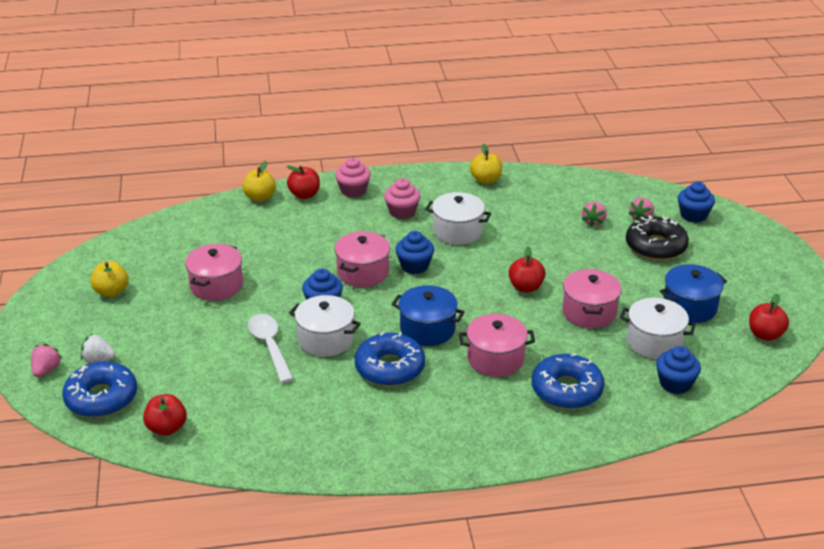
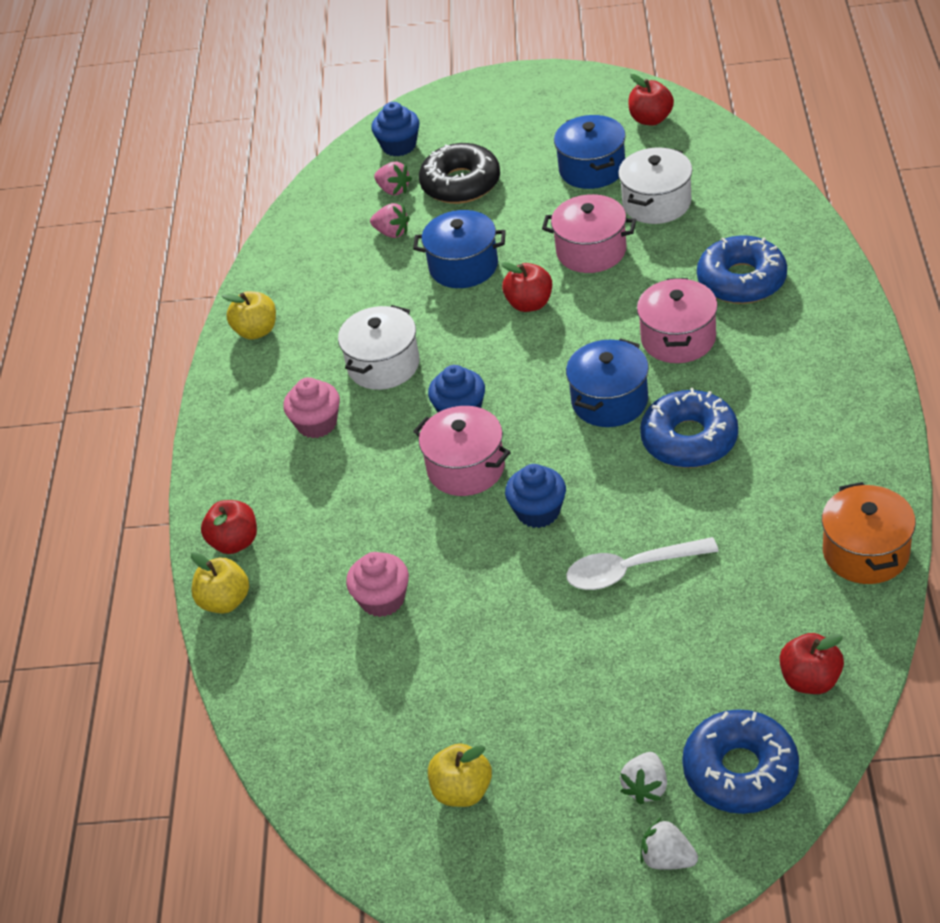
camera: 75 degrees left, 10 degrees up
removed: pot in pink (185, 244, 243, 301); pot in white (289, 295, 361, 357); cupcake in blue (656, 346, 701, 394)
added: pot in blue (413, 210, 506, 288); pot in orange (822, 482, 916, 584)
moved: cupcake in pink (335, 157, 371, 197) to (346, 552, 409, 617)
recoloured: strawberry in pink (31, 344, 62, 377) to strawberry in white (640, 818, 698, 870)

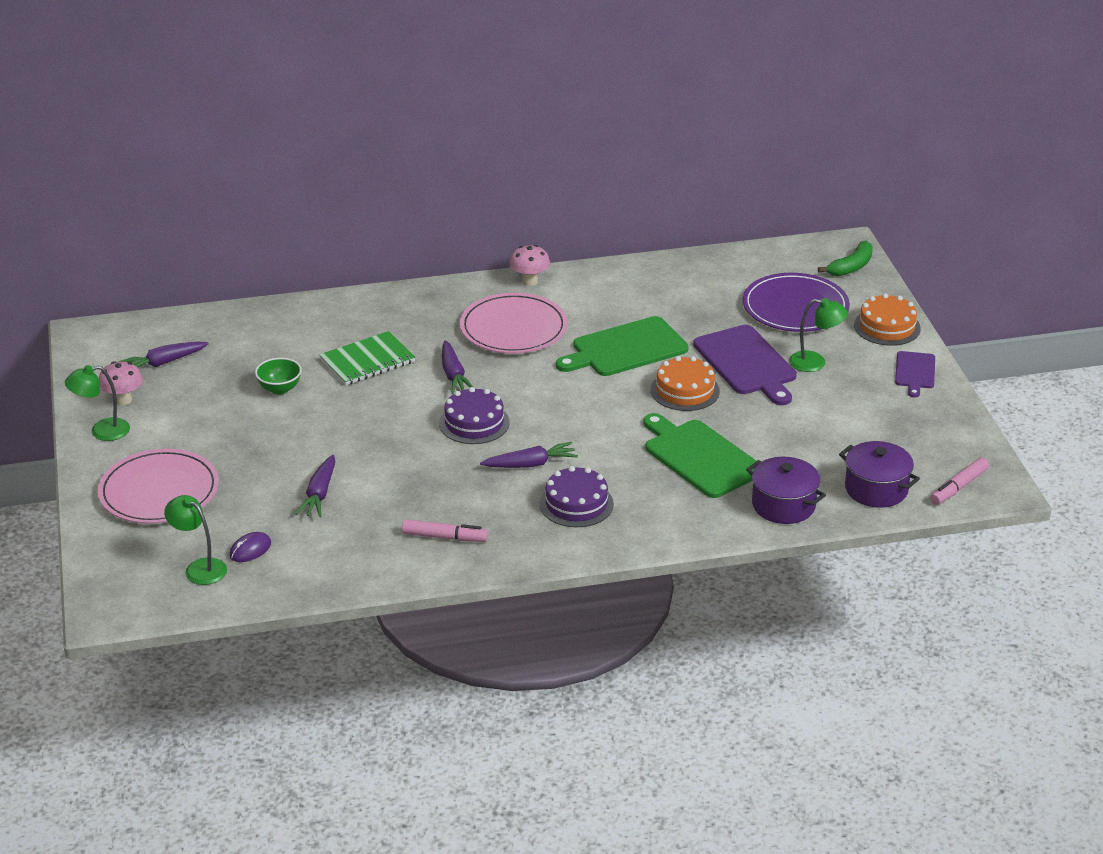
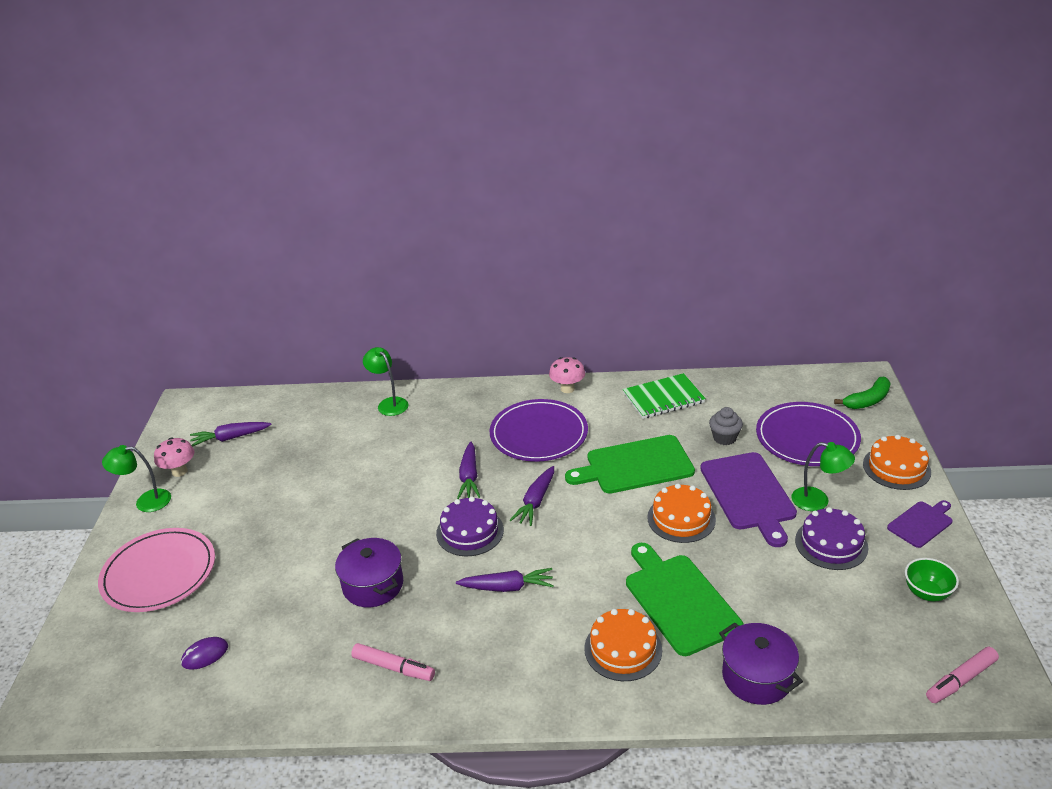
camera: 15 degrees right, 0 degrees up
added: cake in orange (584, 609, 662, 681); cupcake in grey (709, 407, 743, 445)
moved: lamp in green (164, 495, 227, 585) to (363, 347, 409, 416); bowl in green (255, 358, 302, 395) to (905, 558, 959, 601); carrot in purple (296, 455, 335, 517) to (510, 466, 554, 526); notebook in green (319, 331, 415, 385) to (623, 373, 706, 419); cake in purple (540, 466, 614, 527) to (795, 507, 868, 570); pot in purple (839, 441, 920, 508) to (335, 538, 403, 607)
recoloured: plate in pink (460, 293, 568, 354) to plate in purple (490, 399, 588, 462)
turned: cutting board in purple (895, 351, 935, 397) = (887, 500, 953, 548) 150 degrees counterclockwise

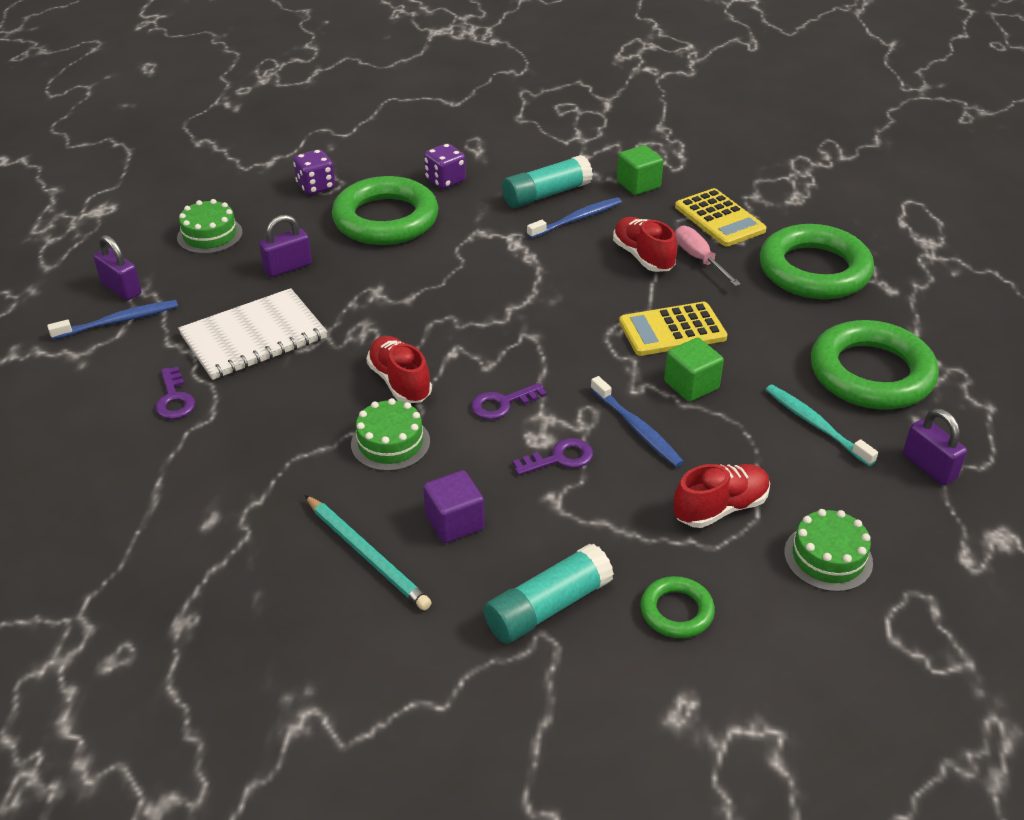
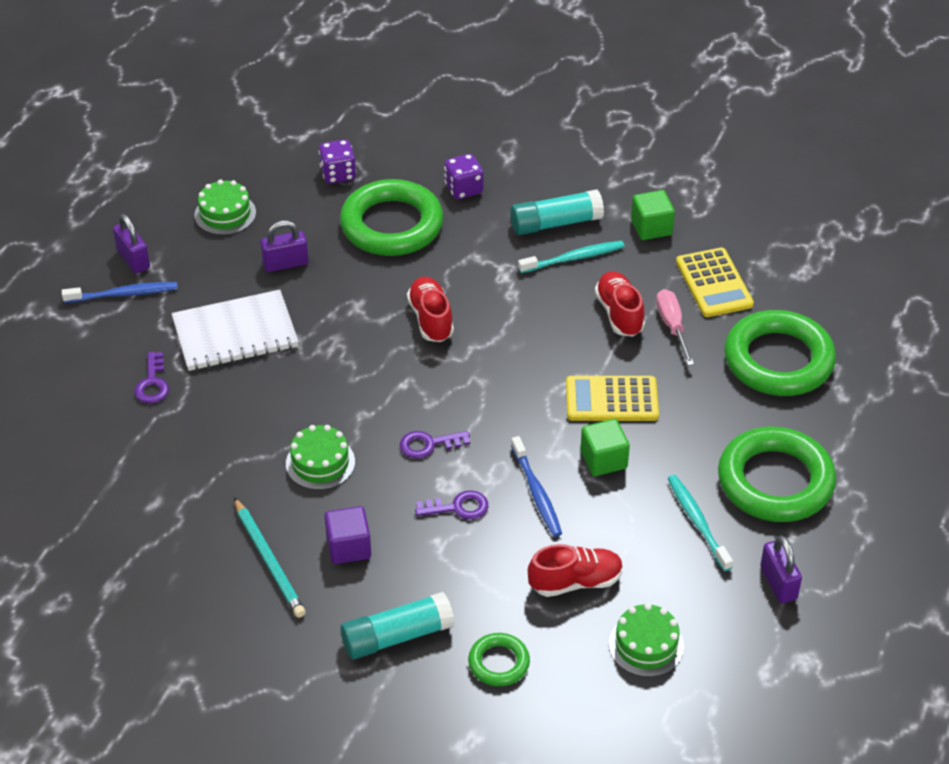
camera: 15 degrees right, 5 degrees up
moved: shoe in red (366, 336, 432, 403) to (407, 277, 454, 342)
recoloured: toothbrush in blue (527, 197, 622, 239) to toothbrush in turquoise (518, 241, 625, 273)

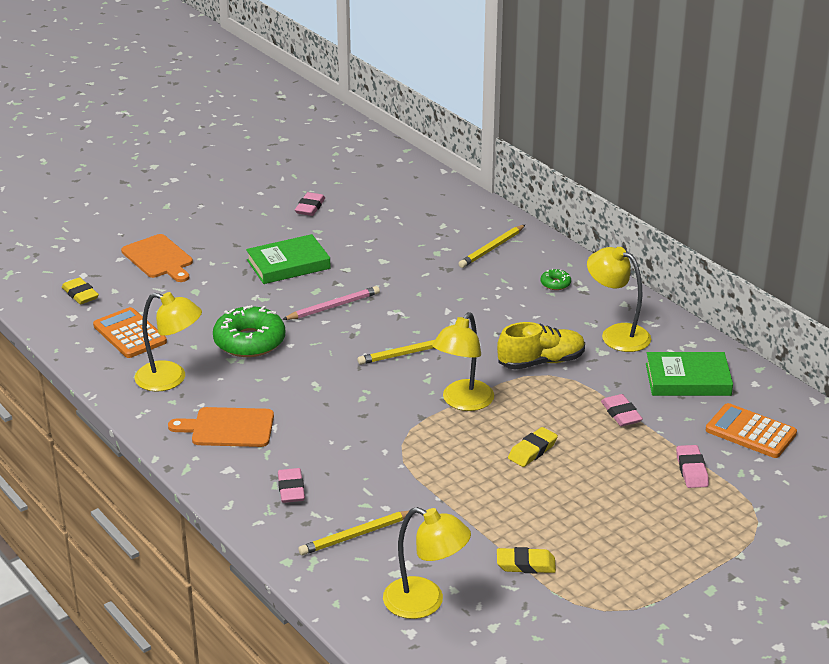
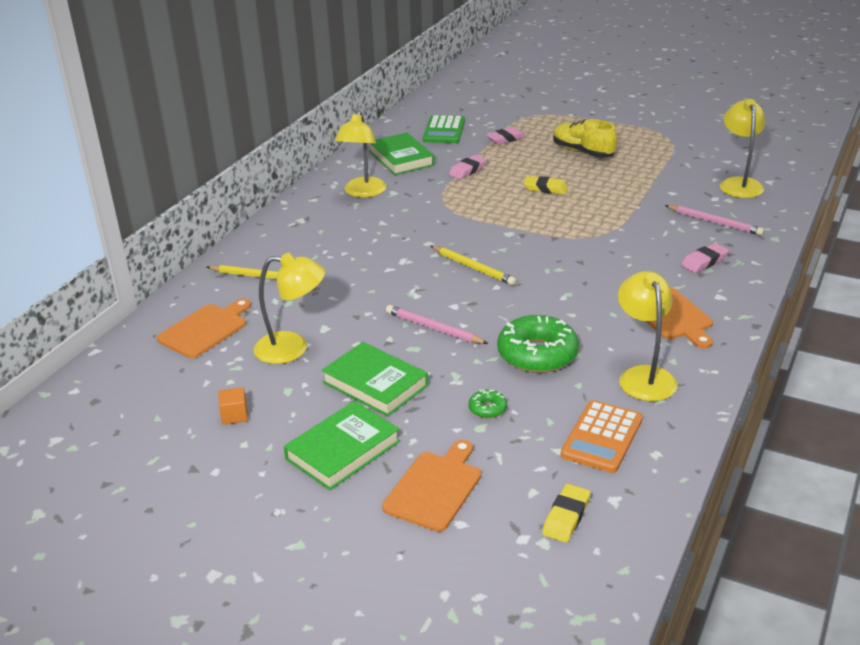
camera: 115 degrees left, 0 degrees up
removed: eraser in yellow (497, 547, 556, 573)
added: cutting board in orange (156, 299, 251, 358); book in green (284, 401, 400, 490)
moved: lamp in yellow (432, 312, 494, 411) to (253, 253, 325, 364); shoe in yellow (497, 322, 585, 370) to (553, 119, 617, 158); donut in green (541, 269, 571, 290) to (469, 390, 507, 418)
replaced: eraser in pink (295, 192, 325, 216) to cube in orange (219, 387, 248, 425)
recoloured: pencil in yellow (299, 510, 410, 555) to pencil in pink (665, 205, 764, 236); calculator in orange (706, 403, 797, 458) to calculator in green (423, 115, 465, 143)

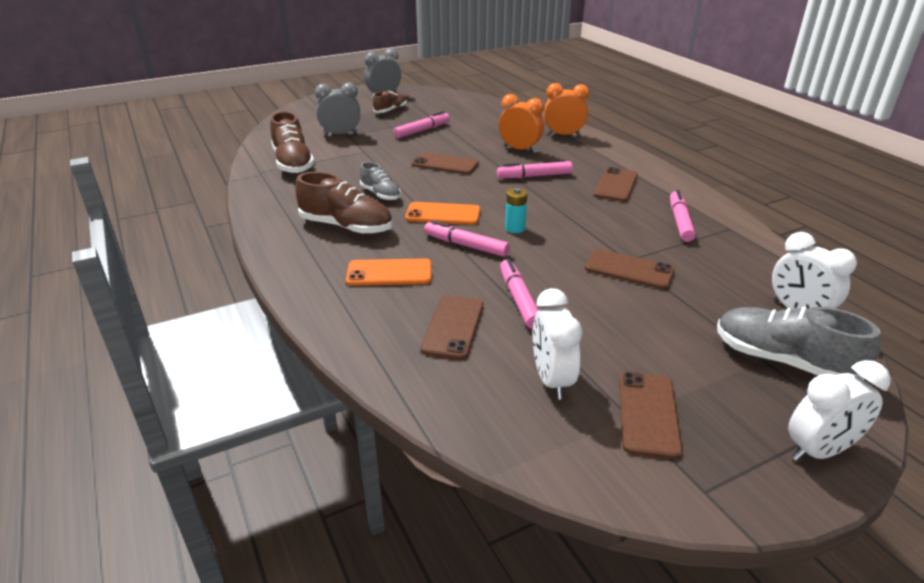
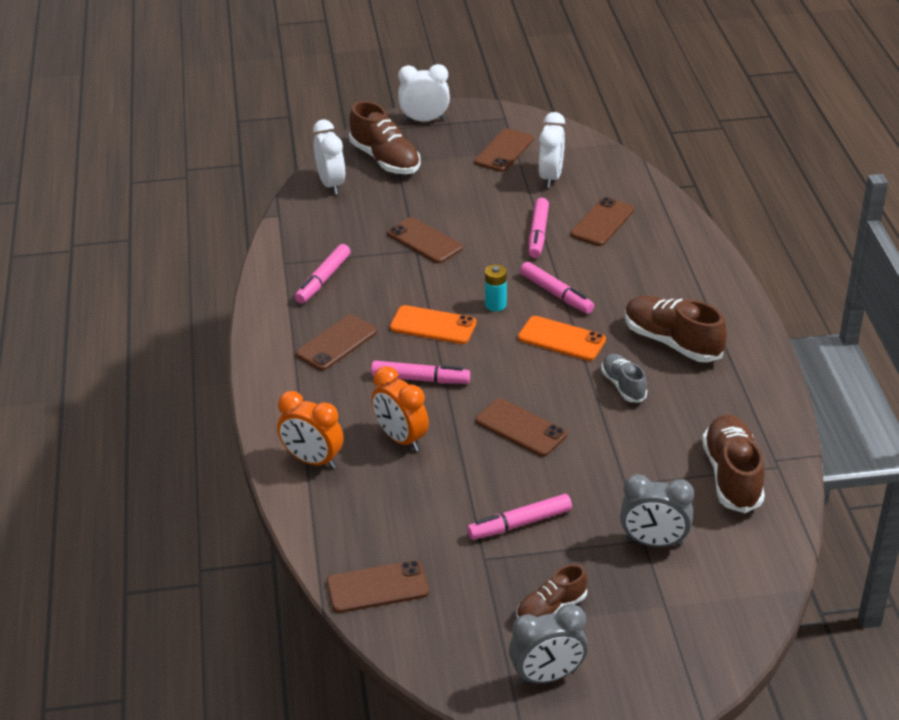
camera: 160 degrees left, 5 degrees up
added: phone in brown (327, 560, 429, 613)
moved: phone in orange (346, 258, 432, 286) to (390, 305, 477, 344)
recoloured: shoe in grey (717, 306, 881, 379) to shoe in brown (349, 101, 421, 174)

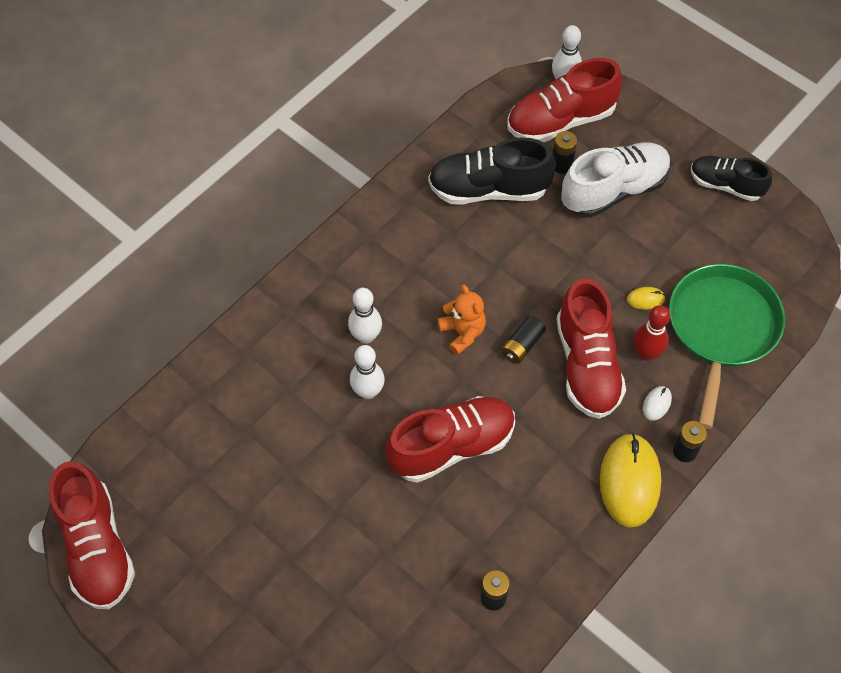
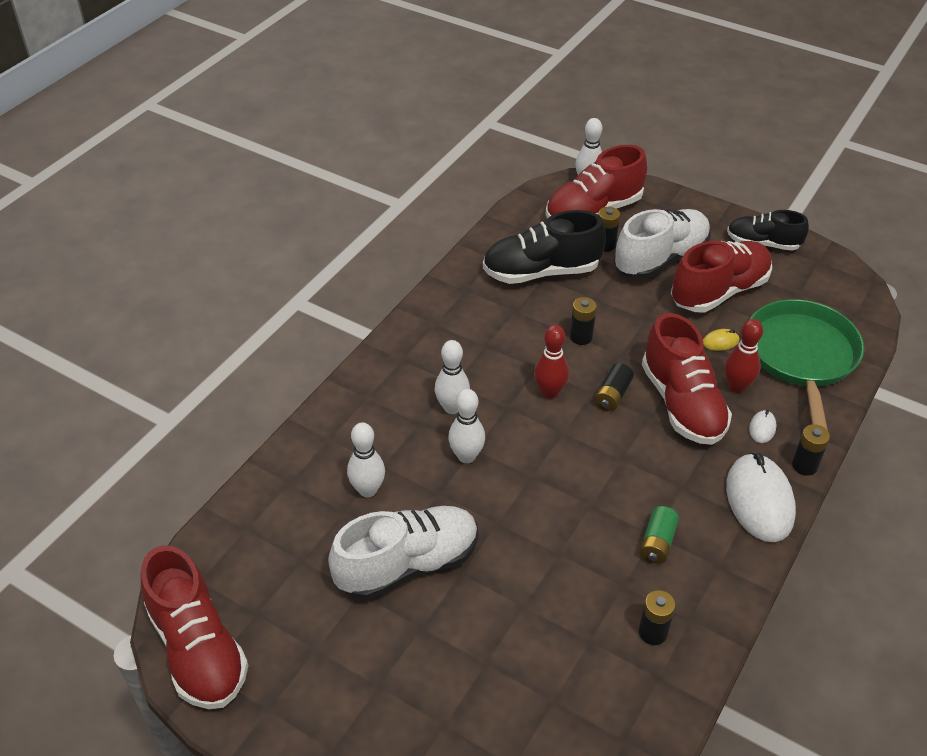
camera: 10 degrees left, 15 degrees down
added: shoe in white (328, 506, 478, 600); bowling pin in white (347, 422, 385, 497); battery in black (570, 297, 597, 345); battery in green (640, 506, 679, 564)
moved: shoe in red (385, 396, 515, 483) to (671, 241, 772, 312)
replaced: teddy bear in orange (437, 284, 486, 355) to bowling pin in red (534, 325, 569, 399)
recoloured: mouse in yellow (600, 433, 662, 528) to mouse in white (726, 453, 796, 542)

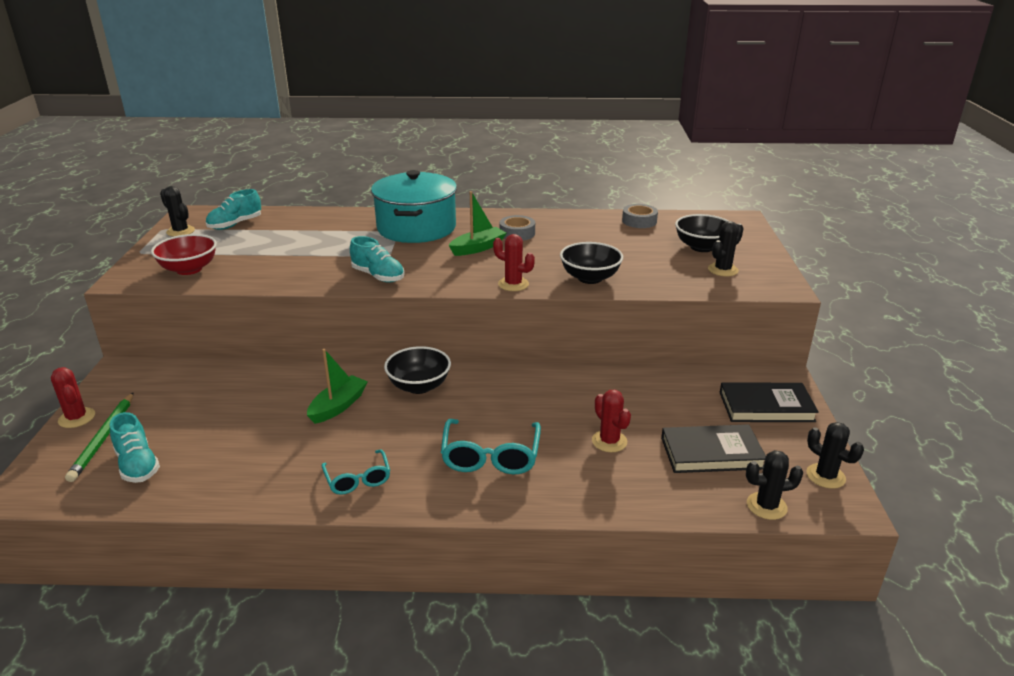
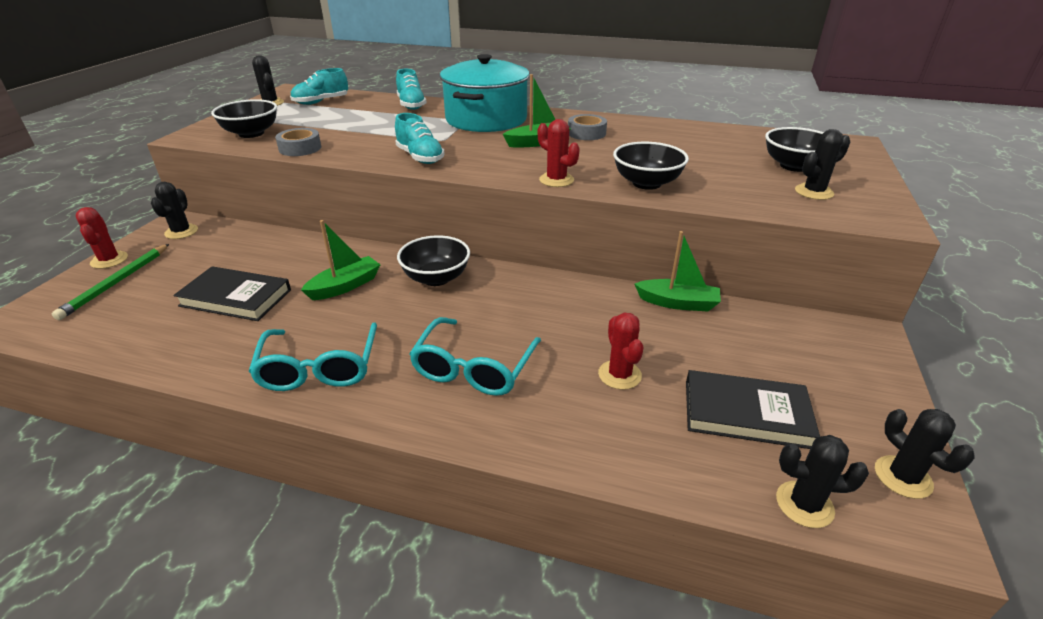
camera: 15 degrees right, 5 degrees up
added: cactus in black (151, 182, 198, 239); boat in green (635, 231, 721, 311)
moved: shoe in turquoise (110, 412, 160, 483) to (396, 69, 427, 110); tape in grey (622, 204, 658, 228) to (275, 128, 321, 156); book in black (720, 382, 819, 422) to (173, 266, 291, 321)
recoloured: bowl in red (151, 234, 217, 275) to bowl in black (211, 99, 277, 138)
resized: glasses in turquoise (322, 449, 390, 495) = (248, 323, 377, 391) x1.59

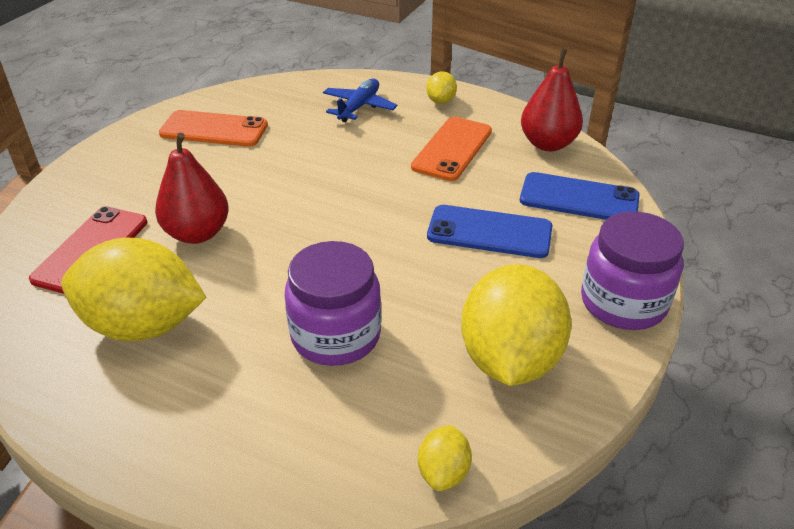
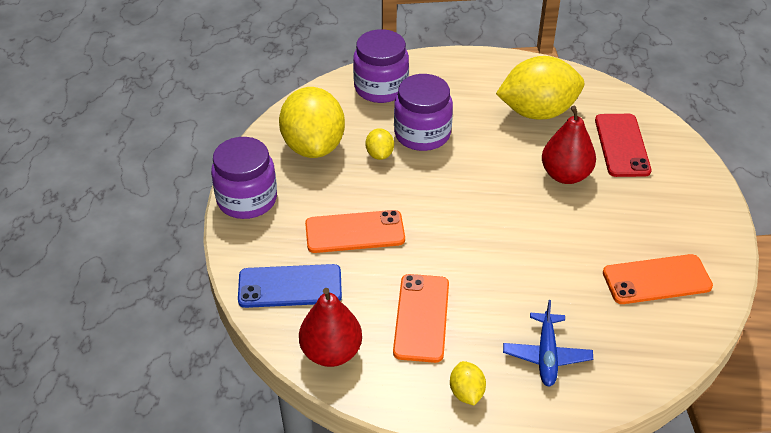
camera: 160 degrees right, 5 degrees up
added: jar in purple (353, 29, 409, 103)
moved: lemon in yellow (418, 425, 472, 491) to (365, 128, 394, 160)
recoloured: phone in blue (427, 205, 552, 258) to phone in orange (305, 210, 405, 253)

